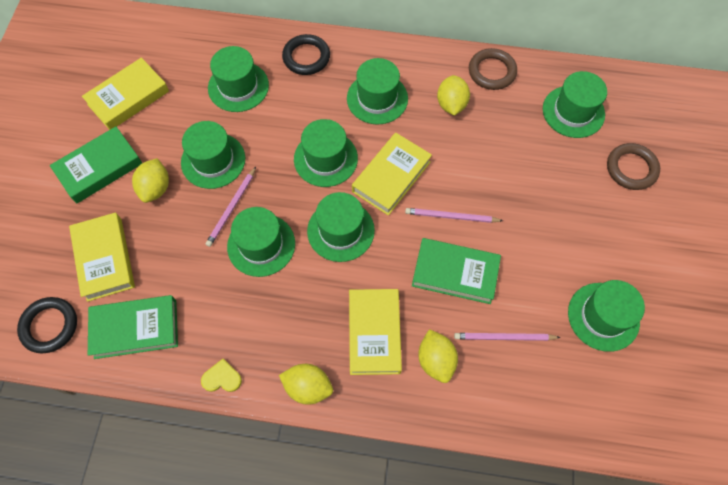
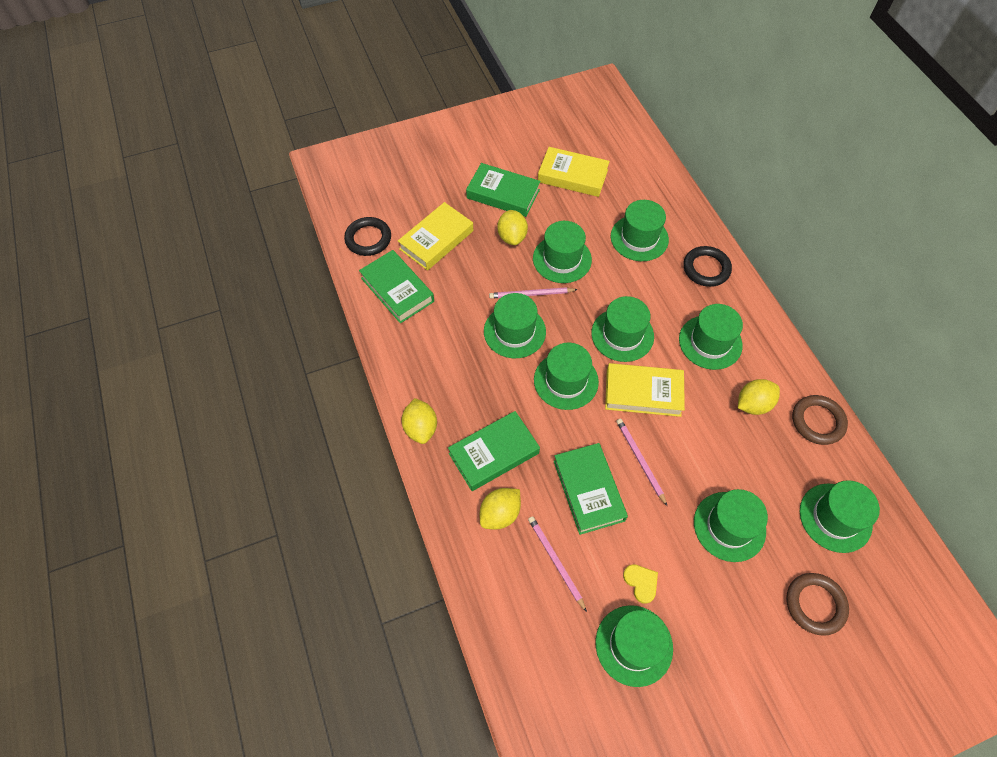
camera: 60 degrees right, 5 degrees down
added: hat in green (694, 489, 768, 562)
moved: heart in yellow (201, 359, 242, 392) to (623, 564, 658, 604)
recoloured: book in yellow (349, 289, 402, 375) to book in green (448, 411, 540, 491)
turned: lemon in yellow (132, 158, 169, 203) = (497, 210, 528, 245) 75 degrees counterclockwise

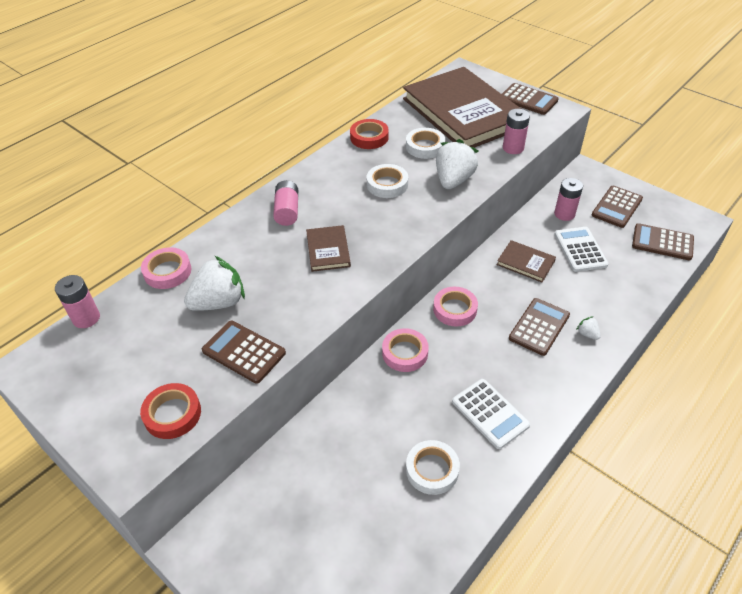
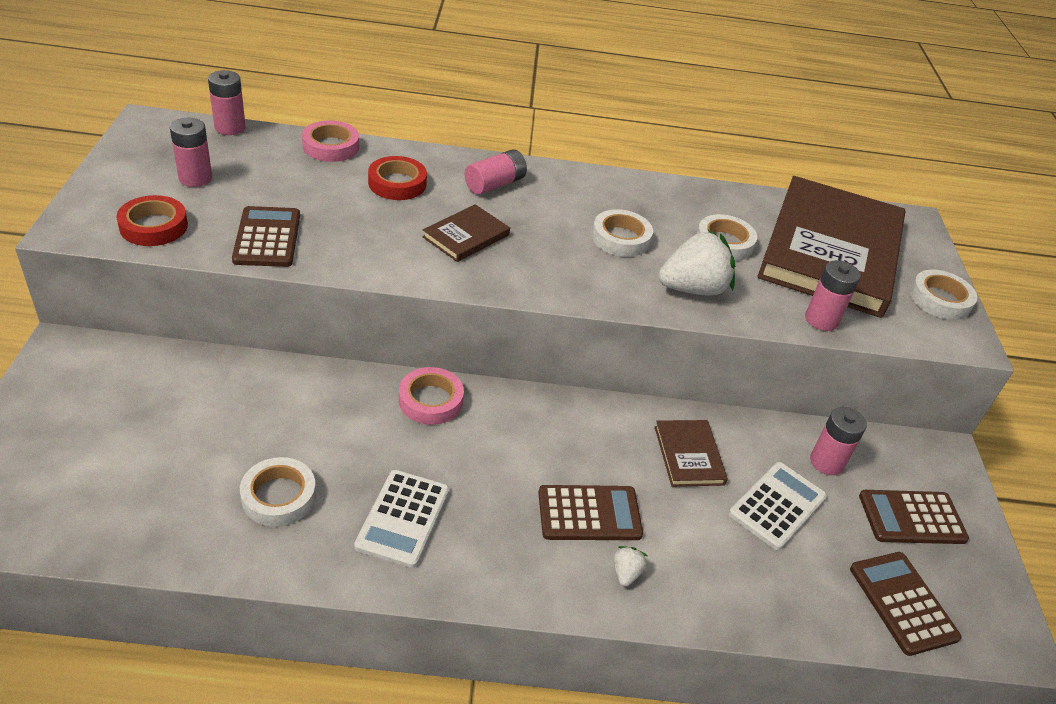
camera: 45 degrees right, 5 degrees down
removed: strawberry in white (184, 256, 245, 311); tape in pink (433, 287, 478, 326)
added: battery in pink (170, 118, 212, 187)
moved: tape in red (350, 119, 389, 149) to (368, 156, 427, 200)
replaced: calculator in brown (502, 83, 559, 115) to tape in white (910, 269, 977, 320)

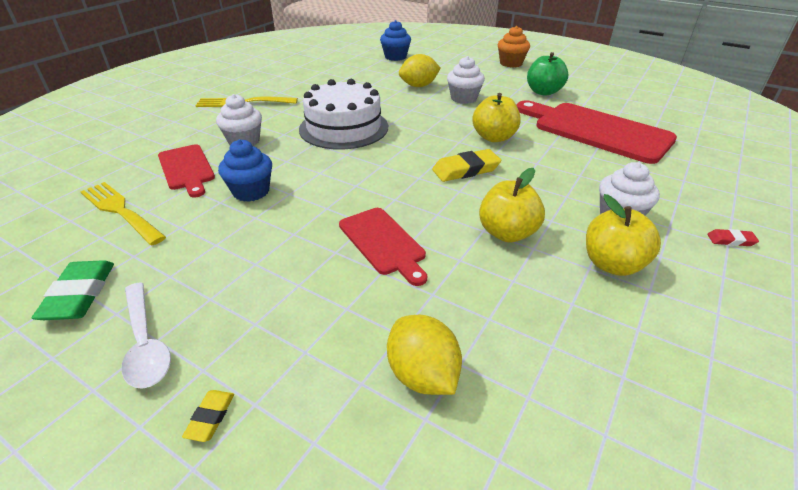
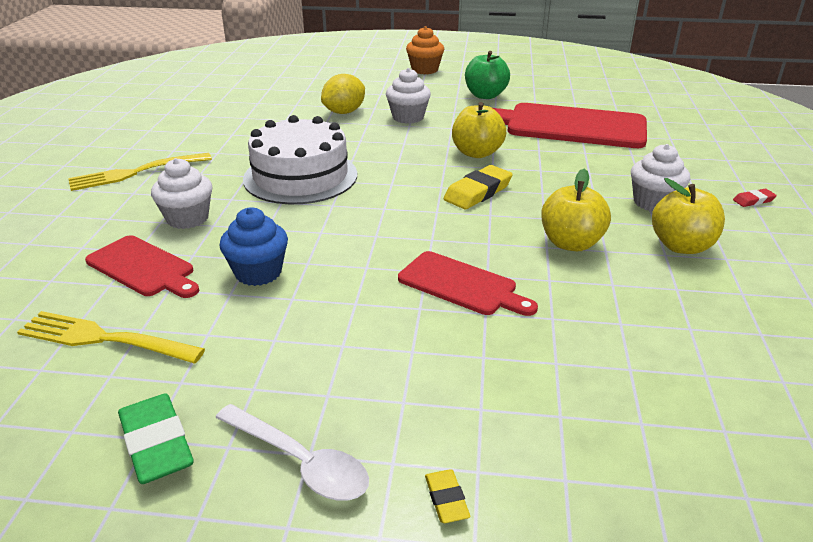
camera: 25 degrees left, 5 degrees down
removed: cupcake in blue (380, 20, 411, 61); lemon in yellow (387, 315, 462, 395)

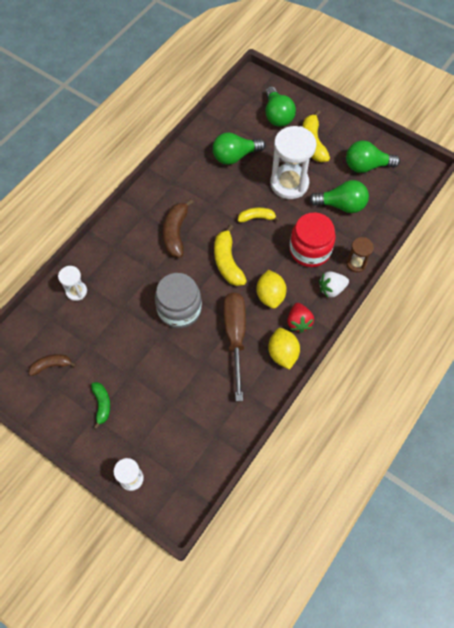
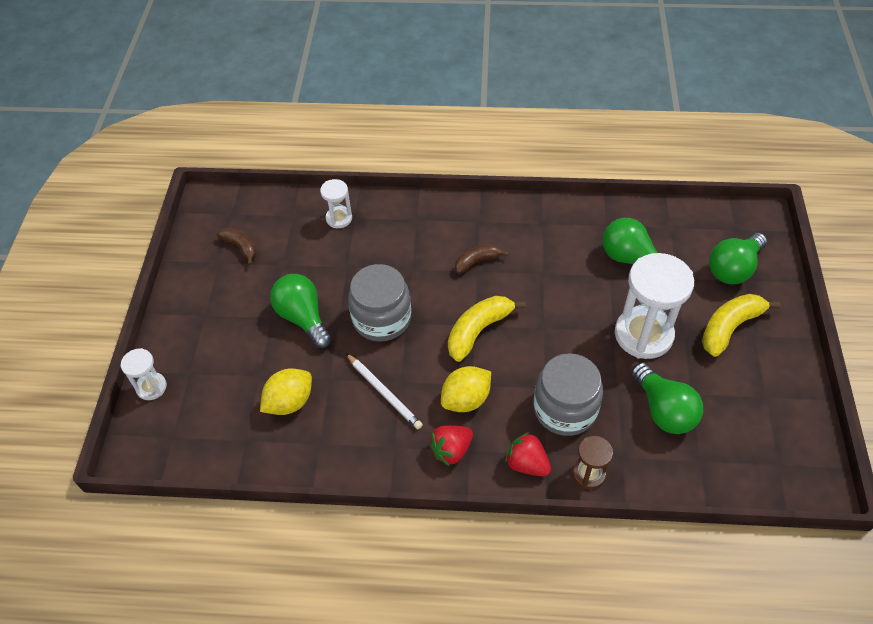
camera: 60 degrees right, 10 degrees down
removed: banana in green (91, 382, 110, 429); banana in yellow (238, 207, 280, 222)
moved: lemon in yellow (268, 328, 300, 370) to (260, 369, 312, 415); light bulb in green (346, 140, 400, 173) to (270, 274, 331, 348)
replaced: screwdriver in brown (224, 292, 246, 401) to pencil in white (346, 353, 423, 429)
recoloured: jar in red (289, 212, 336, 267) to jar in grey (533, 353, 603, 436); strawberry in white (319, 271, 349, 298) to strawberry in red (505, 432, 551, 477)
resized: banana in brown (163, 199, 194, 258) = (455, 244, 509, 274) x0.62

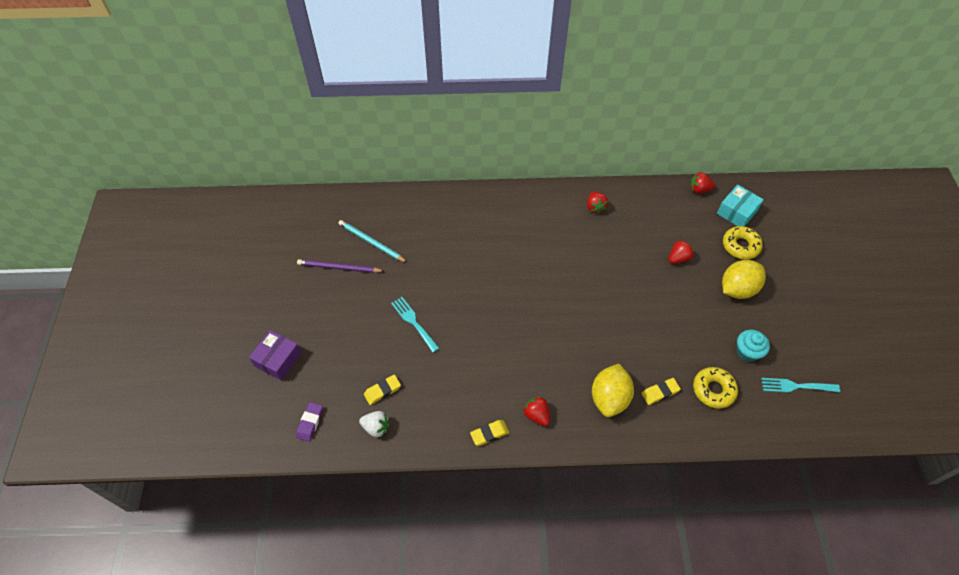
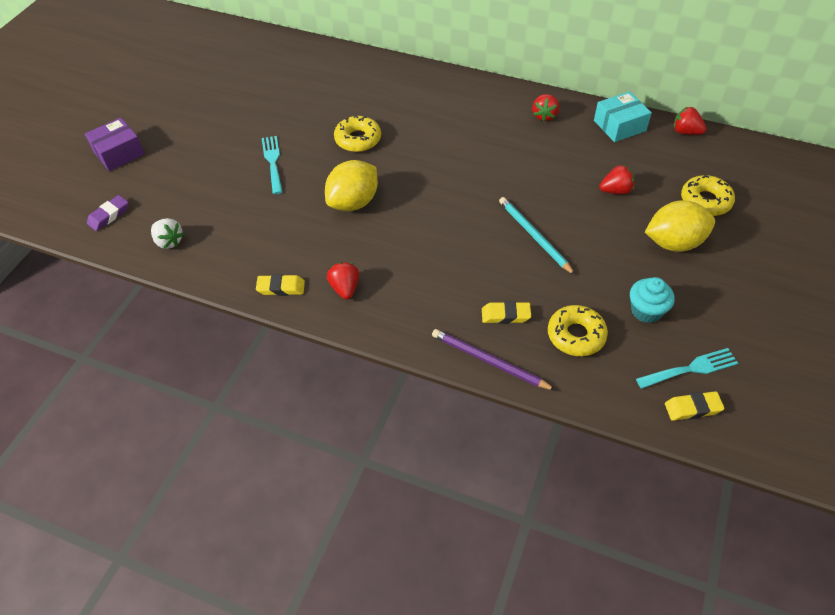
camera: 25 degrees right, 5 degrees down
added: donut in yellow (334, 115, 381, 152)
moved: pencil in purple (297, 259, 384, 273) to (432, 329, 556, 391); pencil in turquoise (338, 220, 408, 263) to (499, 197, 575, 275); eraser in yellow (364, 375, 401, 405) to (665, 391, 725, 421); lemon in yellow (592, 364, 634, 417) to (325, 160, 378, 211); box in turquoise (717, 185, 764, 226) to (594, 91, 652, 142)
turned: fork in turquoise (761, 378, 840, 393) = (636, 348, 738, 389) 135 degrees clockwise

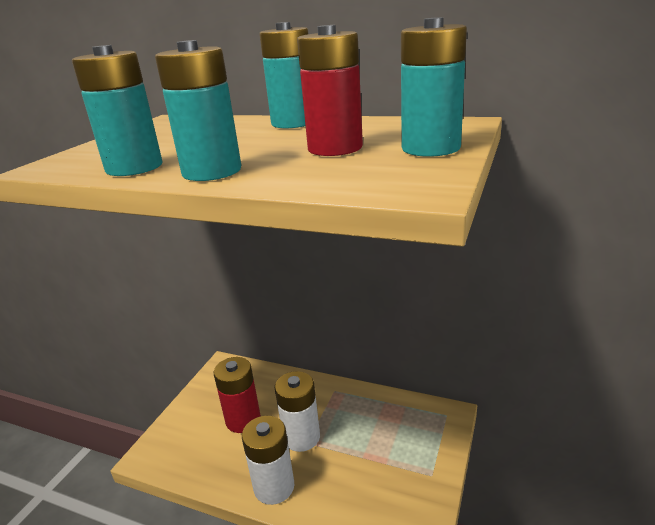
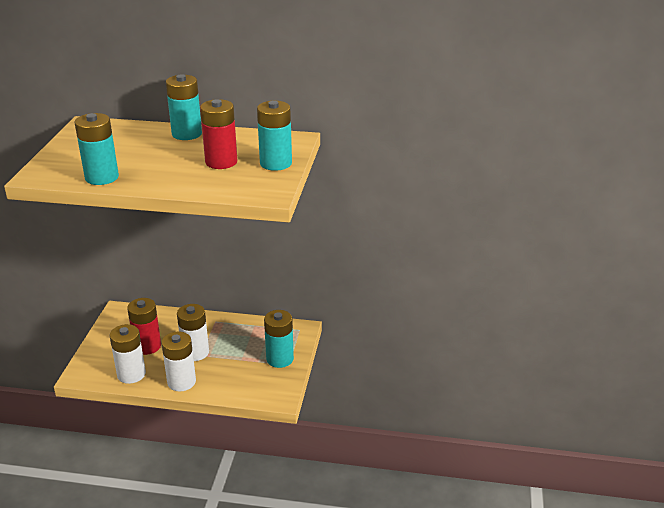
camera: 15 degrees left, 5 degrees up
added: battery in white (110, 324, 146, 384)
moved: battery in turquoise (155, 40, 241, 181) to (264, 310, 294, 368)

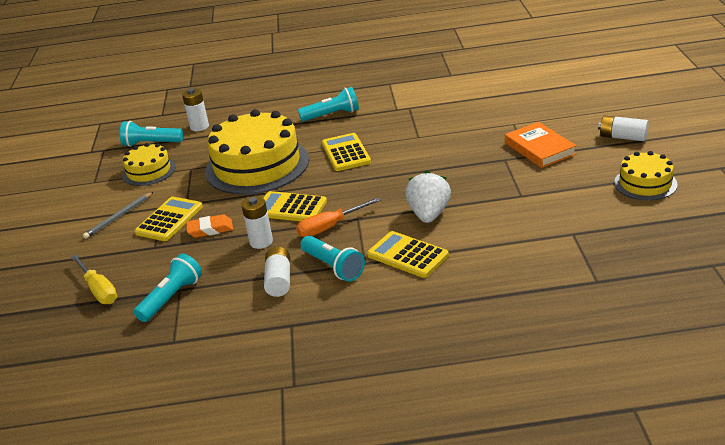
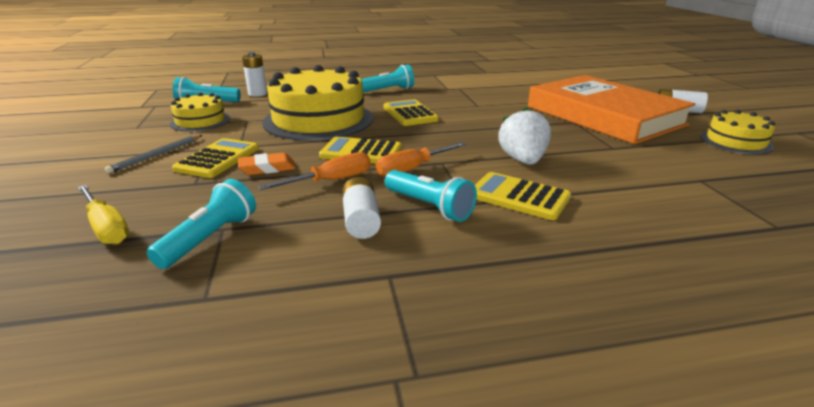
camera: 10 degrees left, 5 degrees down
replaced: battery in white (241, 196, 273, 249) to screwdriver in orange (258, 152, 371, 190)
resized: book in orange (505, 122, 577, 168) = (528, 75, 696, 144) x2.08

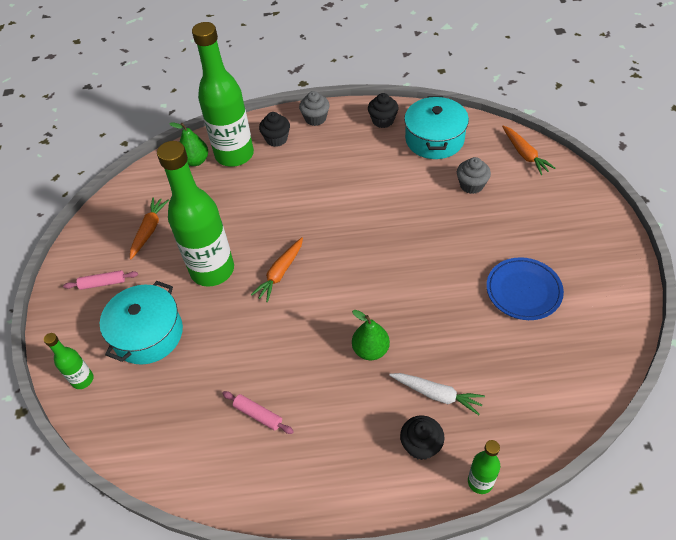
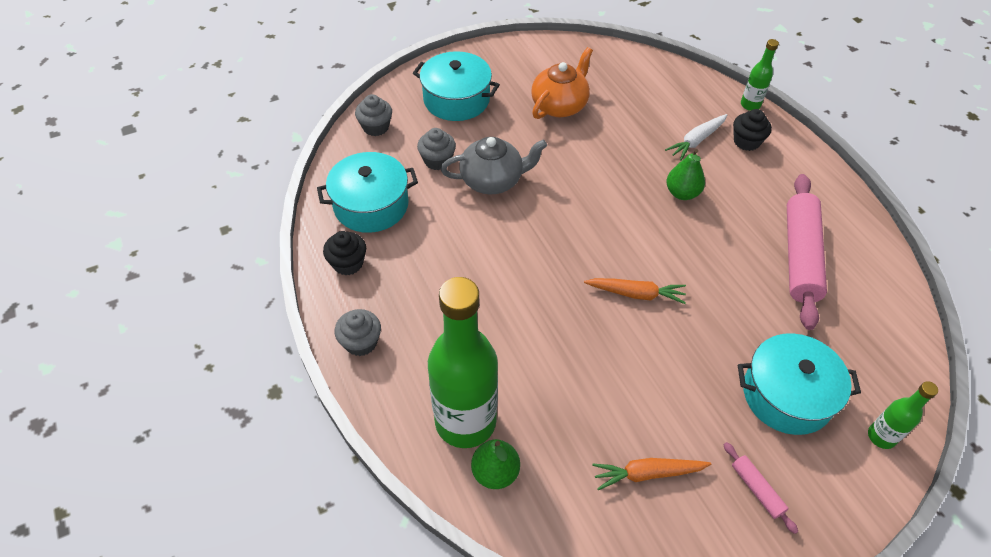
camera: 115 degrees left, 0 degrees up
removed: bottle in green (157, 141, 234, 287); cupcake in black (259, 112, 290, 147)
added: pot in turquoise (413, 51, 500, 121); teapot in grey (441, 137, 547, 194)
replaced: plate in blue (486, 257, 564, 320) to teapot in orange (531, 47, 593, 119); carrot in orange (502, 126, 555, 175) to cupcake in grey (355, 94, 392, 136)
turned: carrot in white (389, 373, 485, 415) = (665, 114, 727, 161) 135 degrees counterclockwise
resized: rolling pin in pink (222, 391, 294, 434) = (787, 174, 827, 330) x2.26

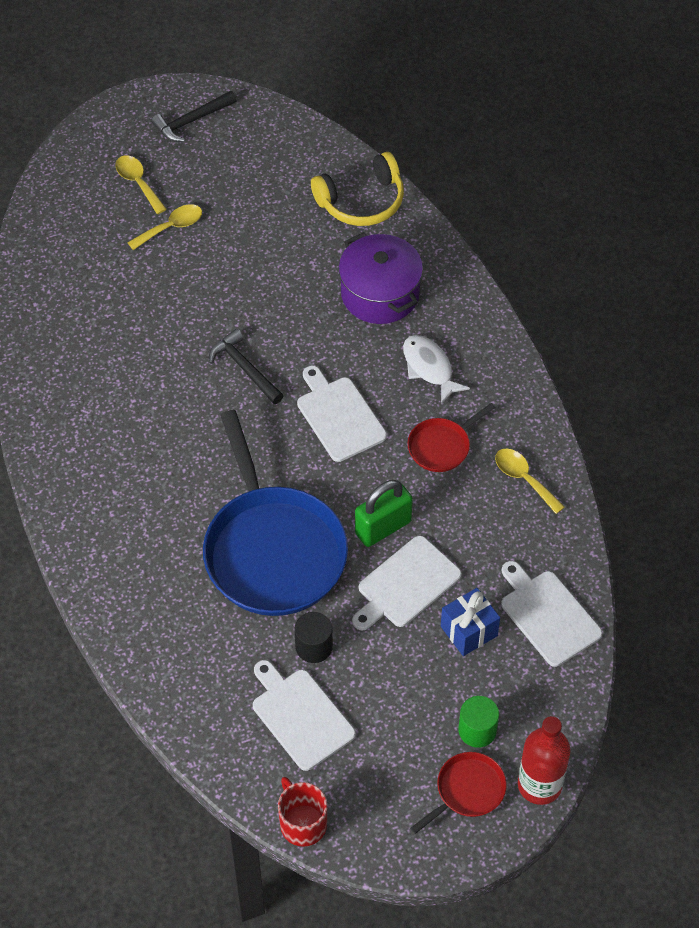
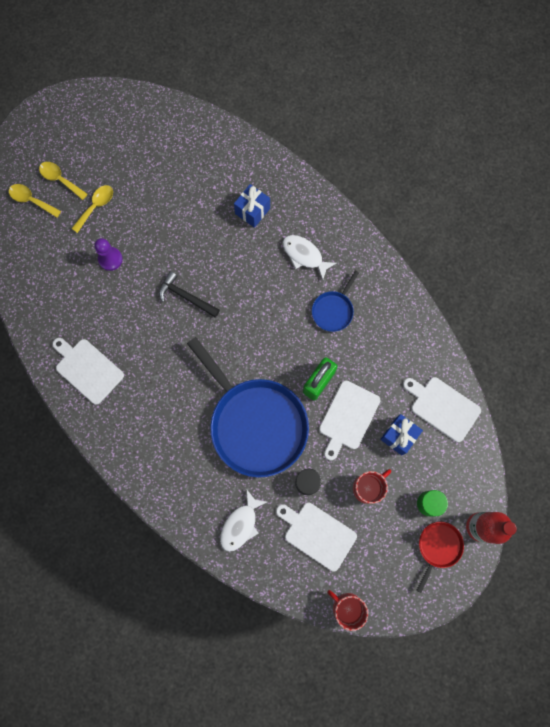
camera: 20 degrees left, 20 degrees up
removed: hammer in black (151, 91, 237, 142); headphones in yellow (311, 152, 404, 226)
added: pawn in purple (94, 238, 123, 271); fish in white (220, 490, 267, 552); mug in red (353, 469, 391, 504)
moved: cutting board in white (297, 366, 387, 462) to (52, 338, 124, 405); spoon in yellow (495, 449, 565, 514) to (9, 184, 61, 218)
replaced: pot in purple (338, 232, 423, 324) to gift in blue (234, 184, 270, 228)
recoloured: pan in red (408, 403, 495, 472) to pan in blue (312, 271, 359, 332)

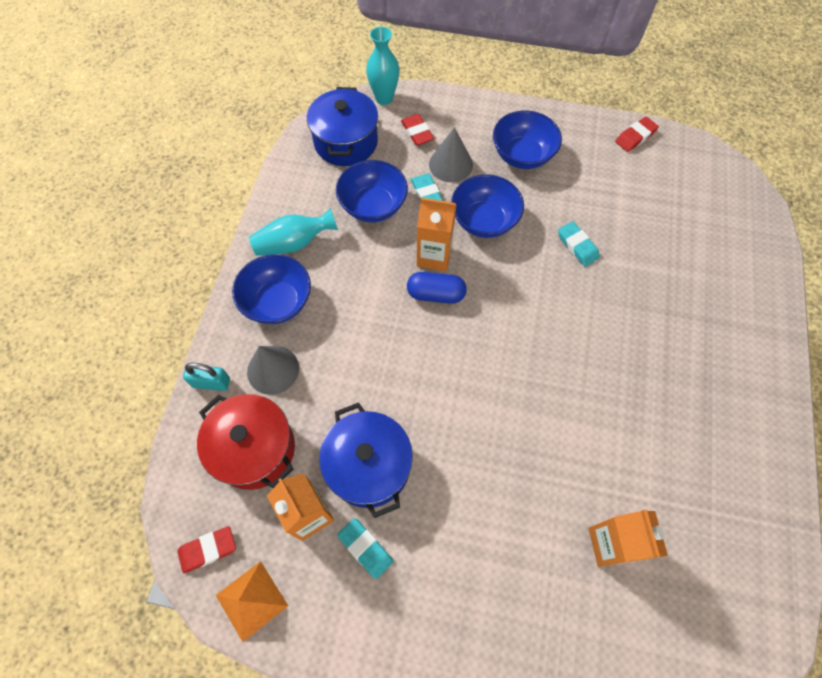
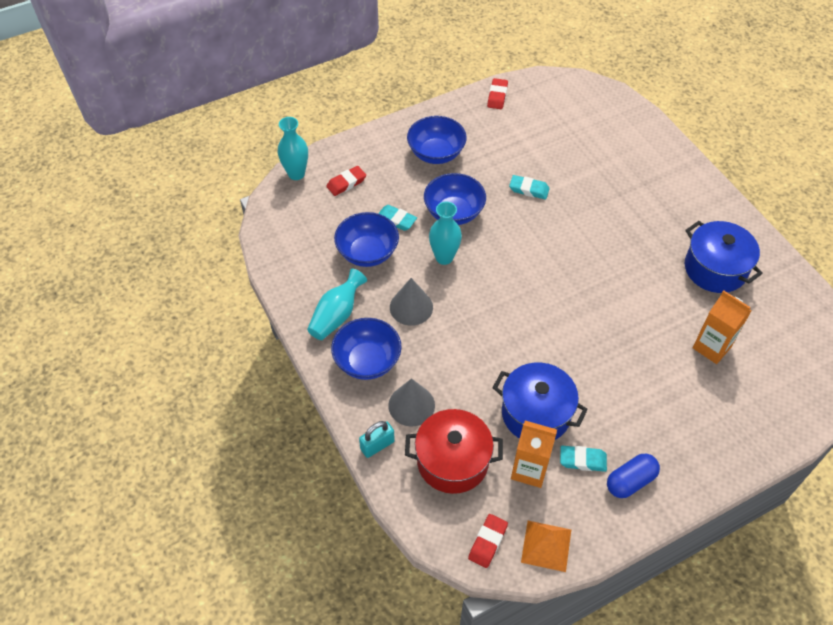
camera: 40 degrees left, 10 degrees down
moved: pot in blue (307, 87, 378, 166) to (685, 221, 763, 293); capsule in blue (407, 272, 467, 304) to (607, 454, 660, 498); cone in grey (429, 127, 473, 182) to (390, 278, 433, 326)
replaced: carton in orange (417, 197, 456, 271) to vase in turquoise (429, 202, 462, 265)
turned: eraser in red (401, 114, 434, 146) = (326, 166, 366, 196) 60 degrees counterclockwise

